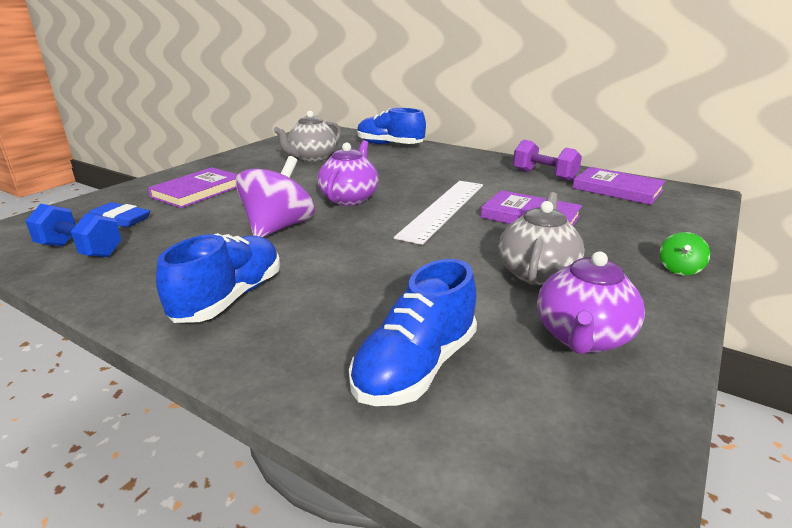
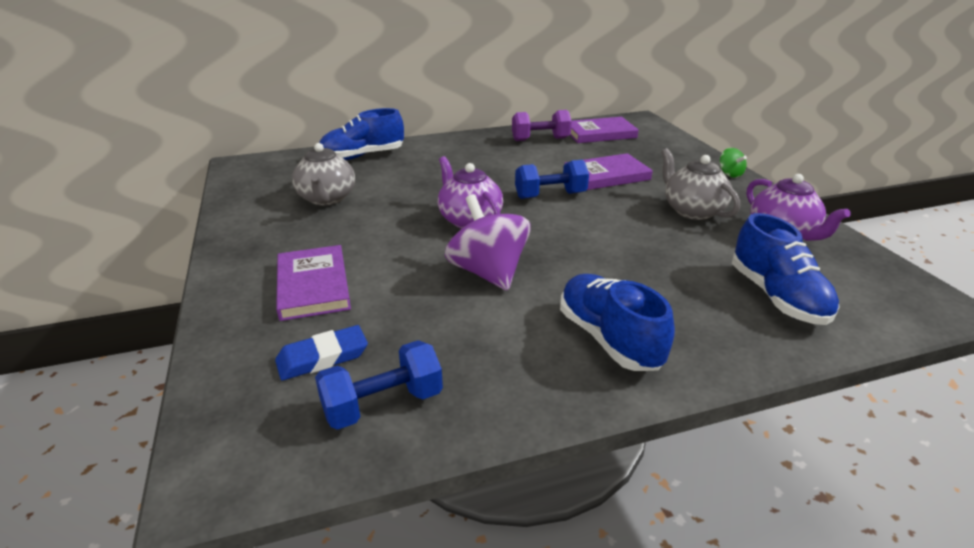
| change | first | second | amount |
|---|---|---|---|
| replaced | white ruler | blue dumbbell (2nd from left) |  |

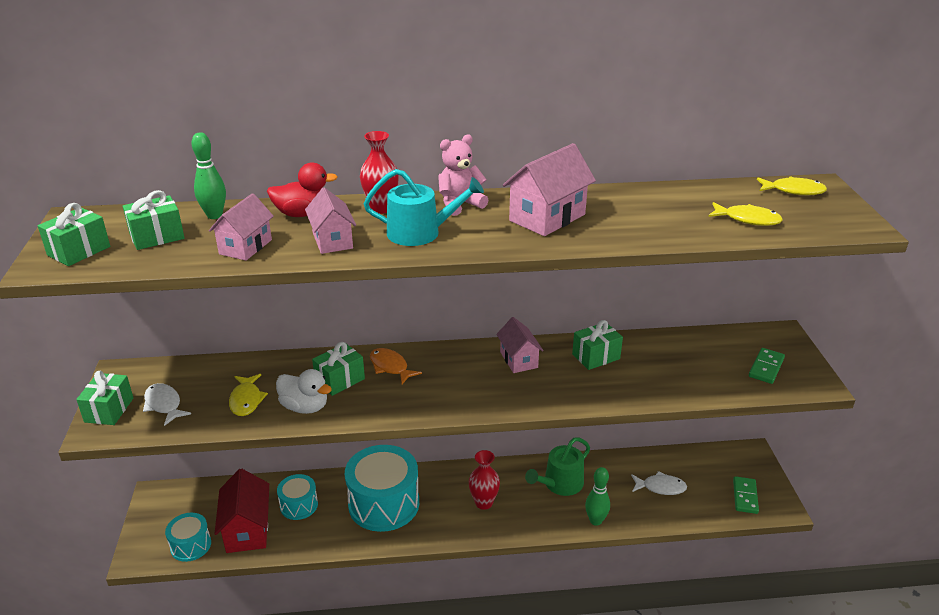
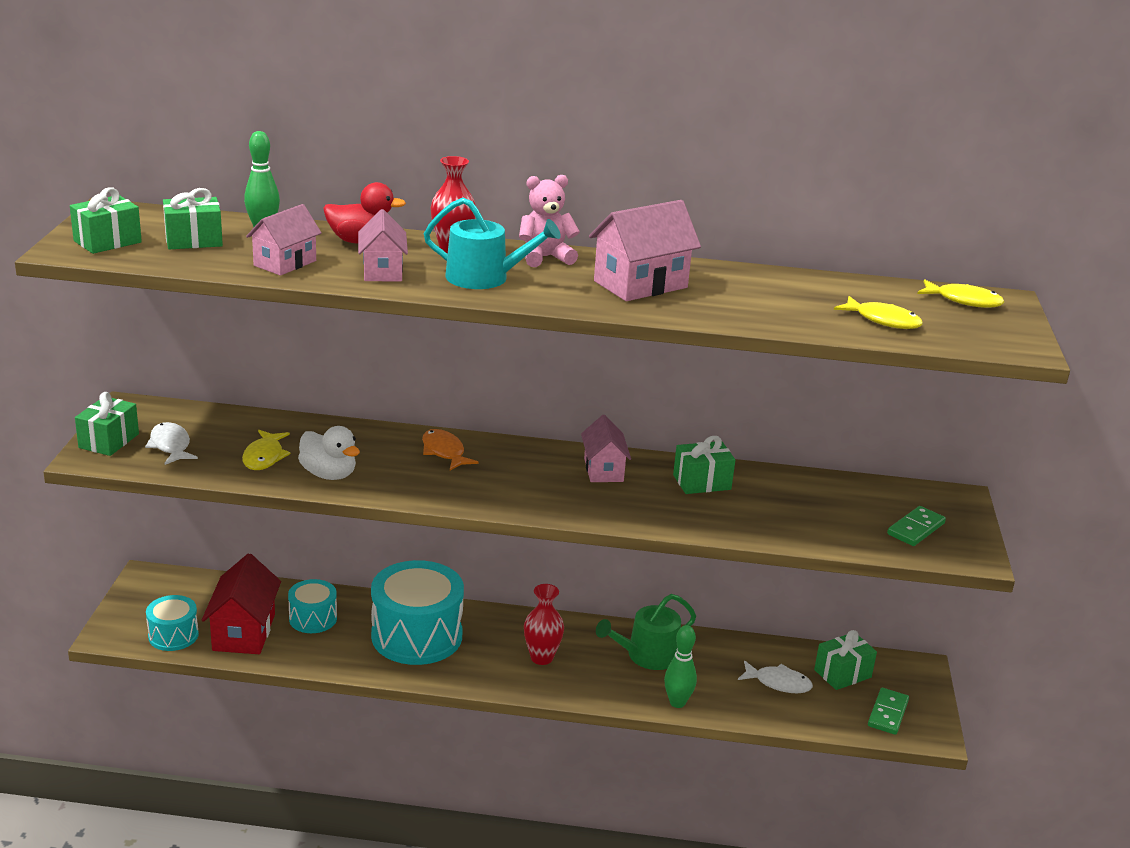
| change | first | second | amount |
|---|---|---|---|
| moved | green gift (4th from left in the first image) | green gift (5th from left) |  |

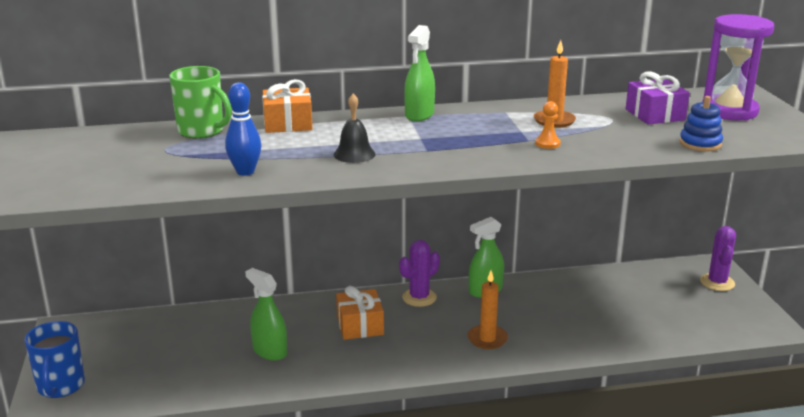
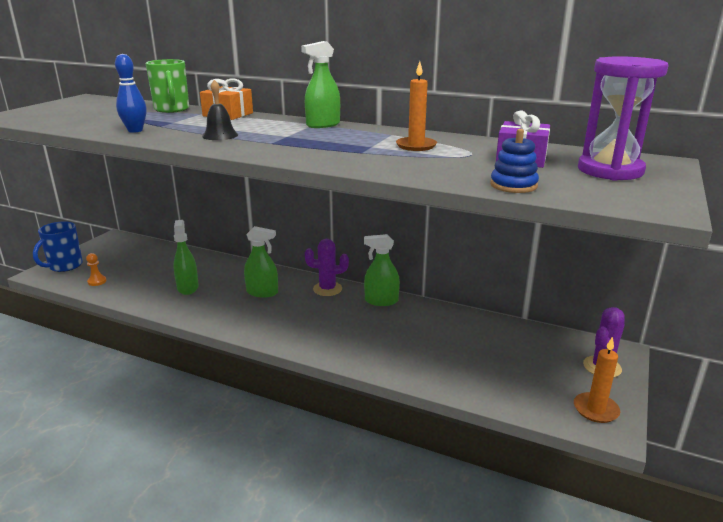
| change | first | second | amount |
|---|---|---|---|
| moved | orange pawn |  |  |
| replaced | orange gift (2nd from left) | green spray bottle (2nd from left) |  |
| moved | orange candle (1st from left in the first image) | orange candle (2nd from left) |  |

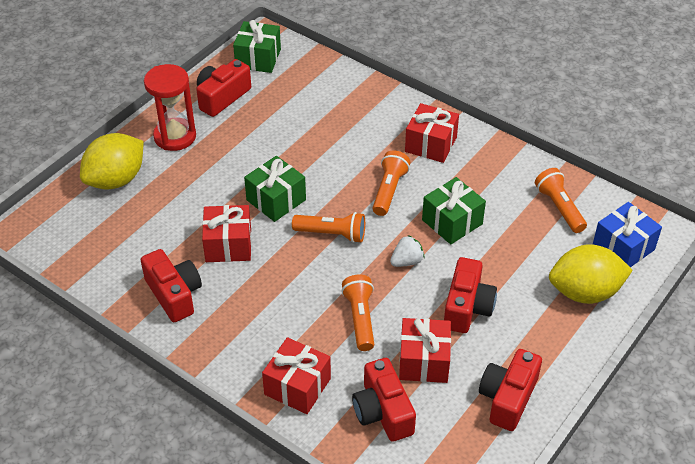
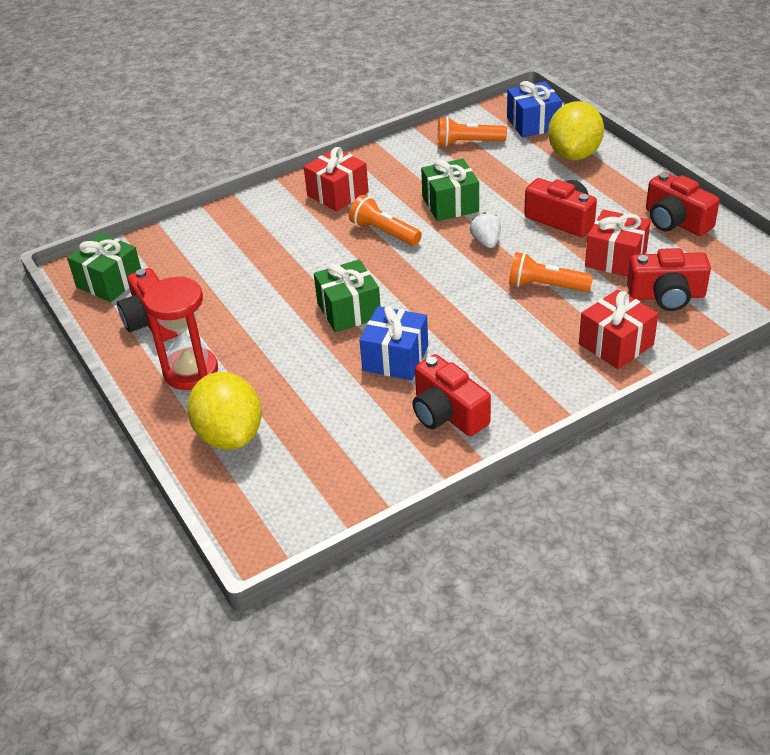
| change | first | second | amount |
|---|---|---|---|
| recoloured | red gift (1st from left) | blue gift (1st from left) |  |
| turned | red camera (1st from left in the first image) | red camera (2nd from left) | 120 degrees counterclockwise |
| removed | orange flashlight (1st from left) |  |  |

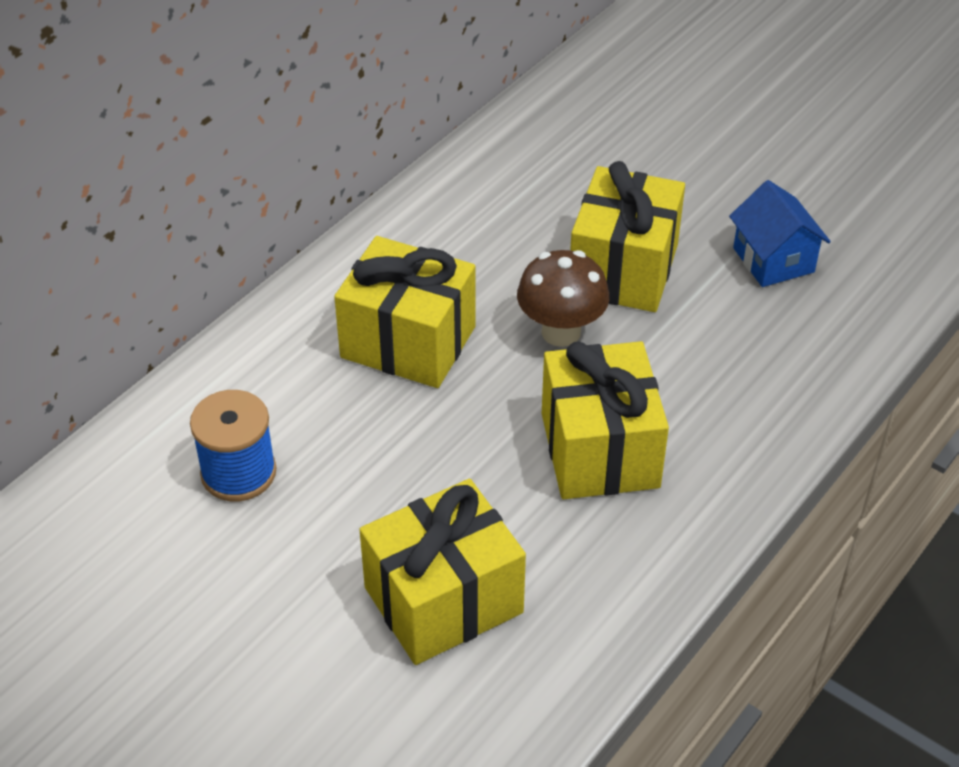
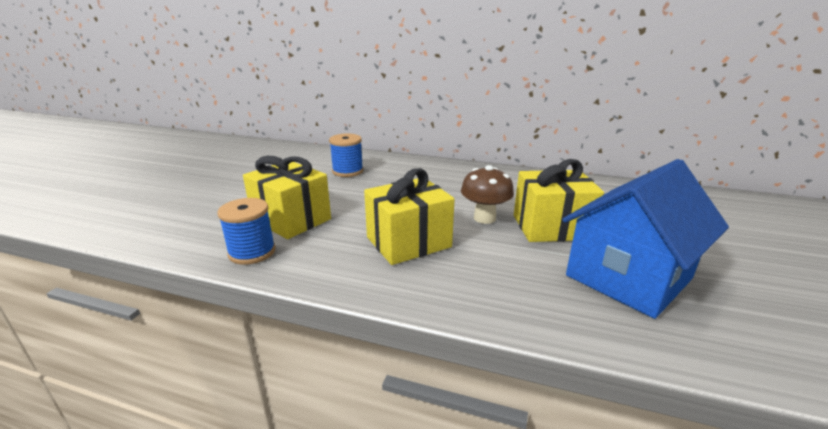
| change | first | second | amount |
|---|---|---|---|
| added |  | blue spool (1st from left) |  |
| resized | blue house |  | x1.97 |
| removed | yellow gift (1st from left) |  |  |

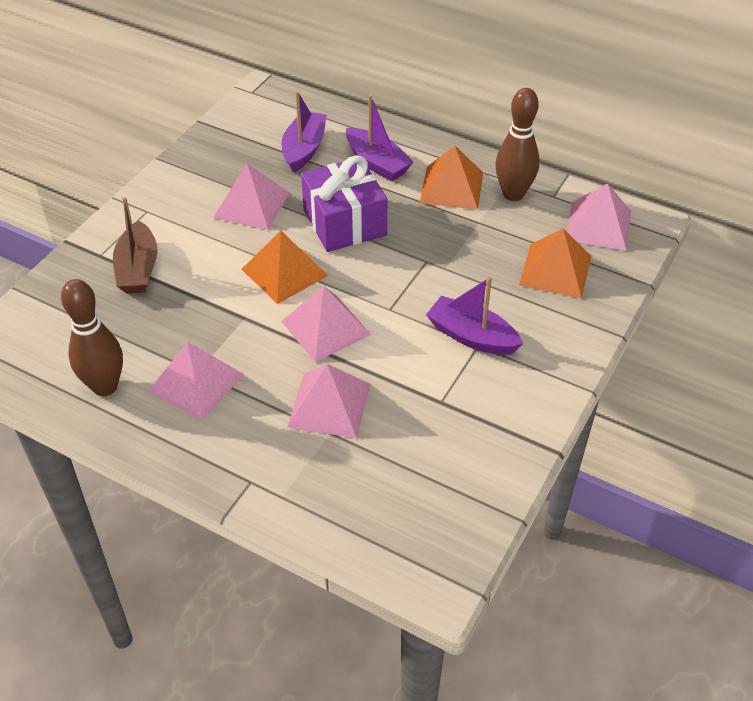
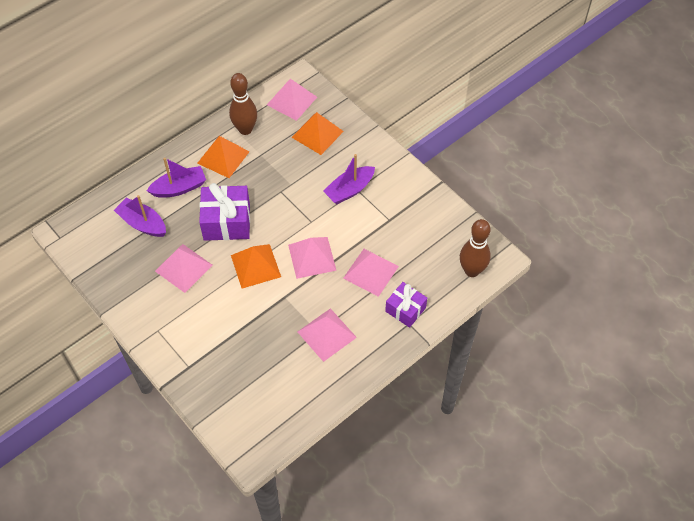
| change | first | second | amount |
|---|---|---|---|
| added |  | purple gift (2nd from left) |  |
| moved | brown bowling pin (1st from left in the first image) | brown bowling pin (2nd from left) |  |
| removed | brown boat |  |  |

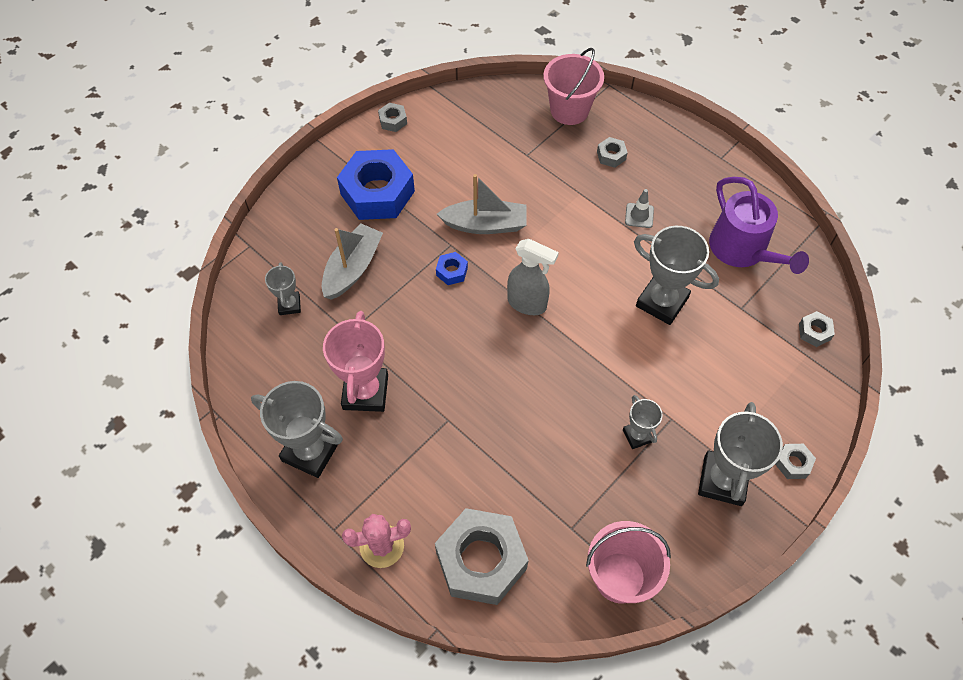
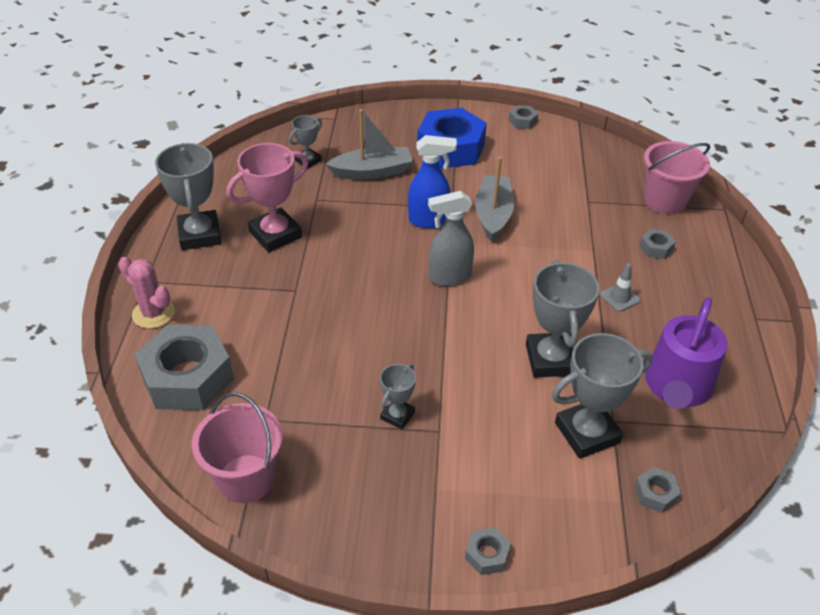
| change | first | second | amount |
|---|---|---|---|
| replaced | blue nut (2nd from left) | blue spray bottle |  |
| turned | grey spray bottle |  | 90 degrees clockwise |
| turned | grey boat (2nd from left) |  | 135 degrees counterclockwise |
| moved | grey trophy (5th from left) |  |  |

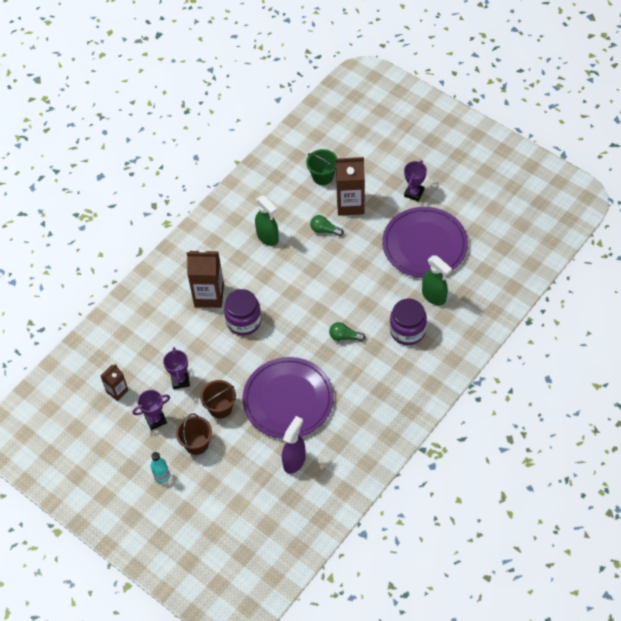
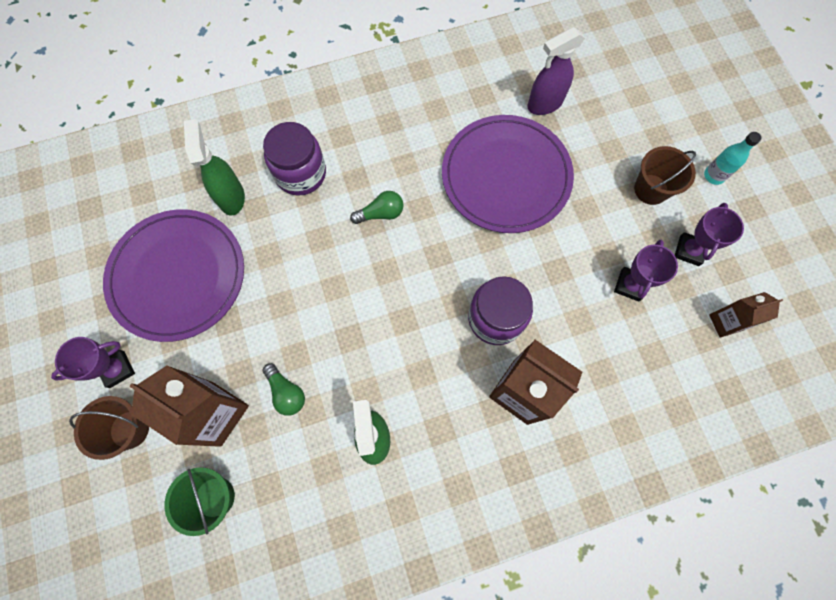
| change | first | second | amount |
|---|---|---|---|
| moved | brown bucket (2nd from left in the first image) | brown bucket (1st from left) |  |
| turned | green light bulb (2nd from left) |  | 60 degrees counterclockwise |
| turned | purple trophy (1st from left in the first image) | purple trophy (3rd from left) | 75 degrees counterclockwise |

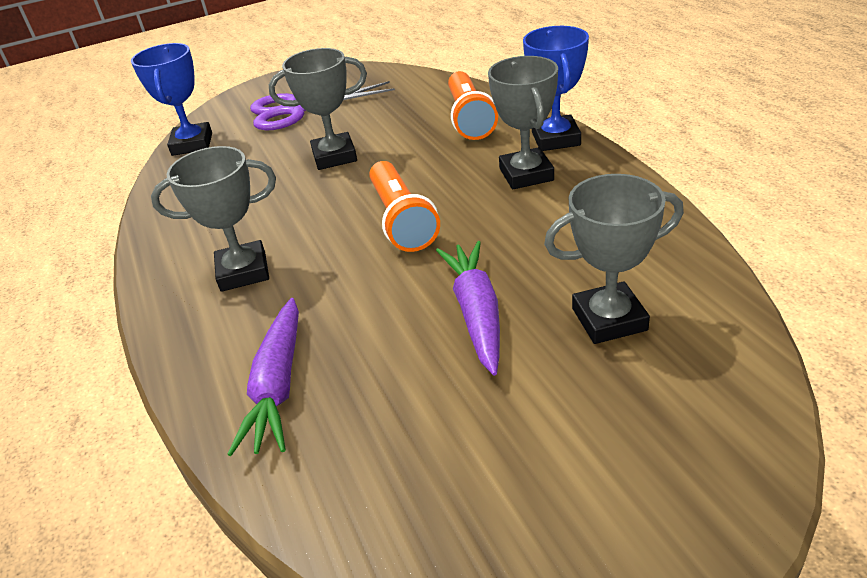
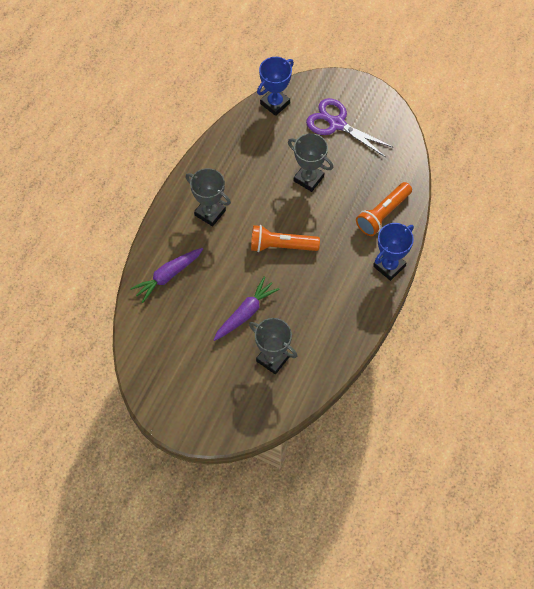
| change | first | second | amount |
|---|---|---|---|
| turned | orange flashlight (1st from left) |  | 60 degrees clockwise |
| removed | grey trophy (3rd from left) |  |  |

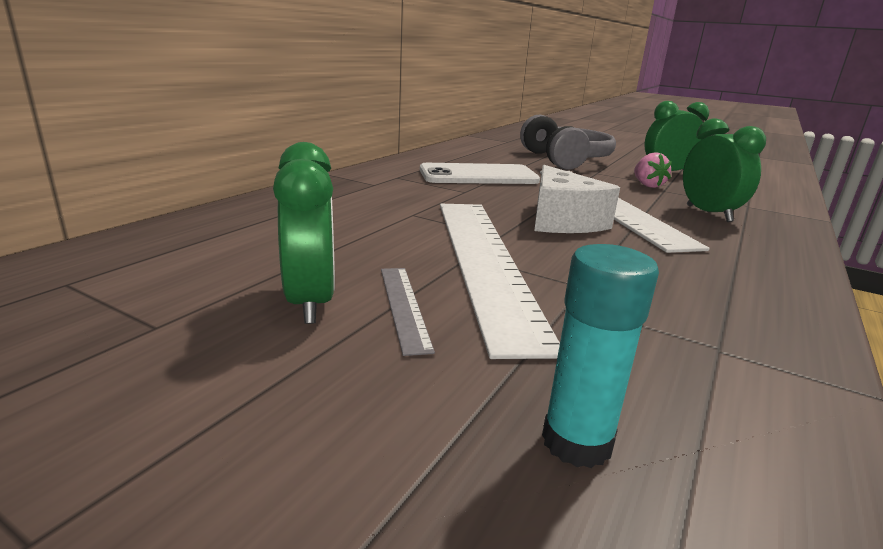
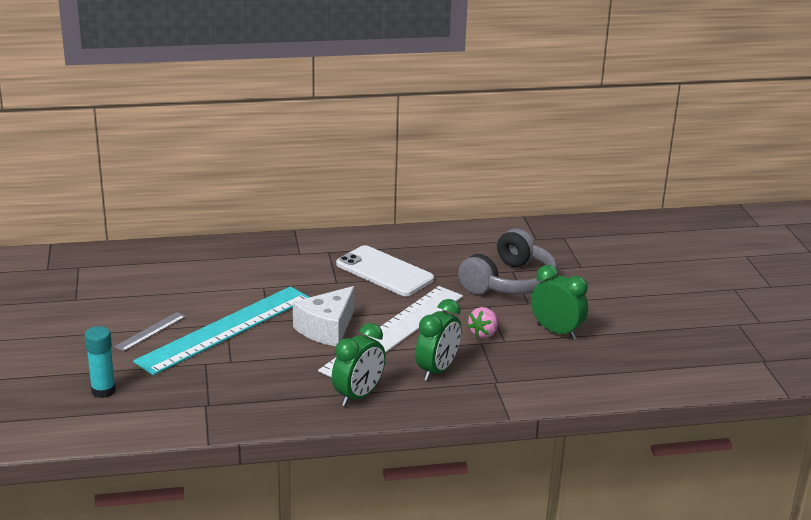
| change | first | second | amount |
|---|---|---|---|
| recoloured | white ruler (1st from left) | turquoise ruler |  |
| moved | green clock (1st from left) |  |  |

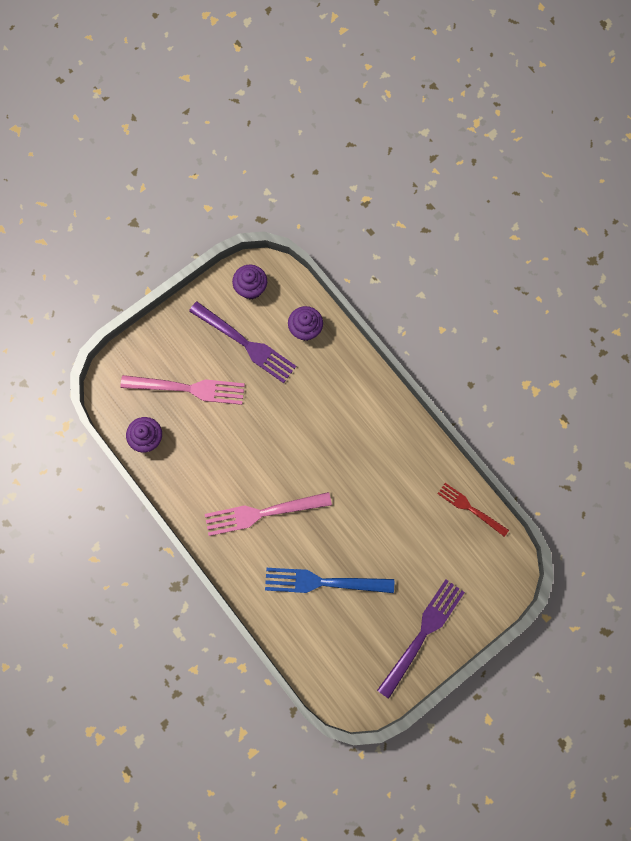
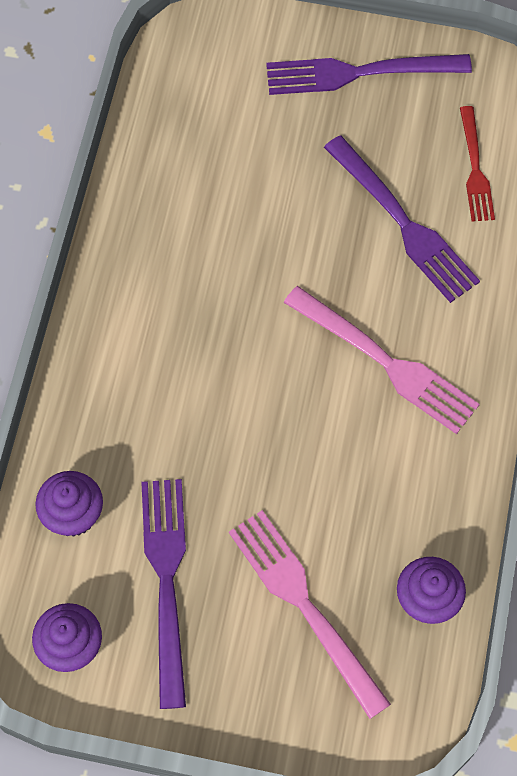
| change | first | second | amount |
|---|---|---|---|
| recoloured | blue fork | purple fork (3rd from left) |  |
| moved | red fork |  |  |

